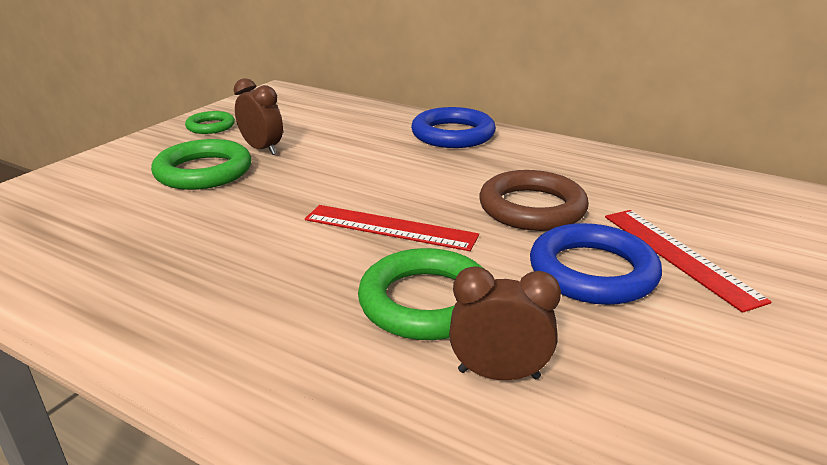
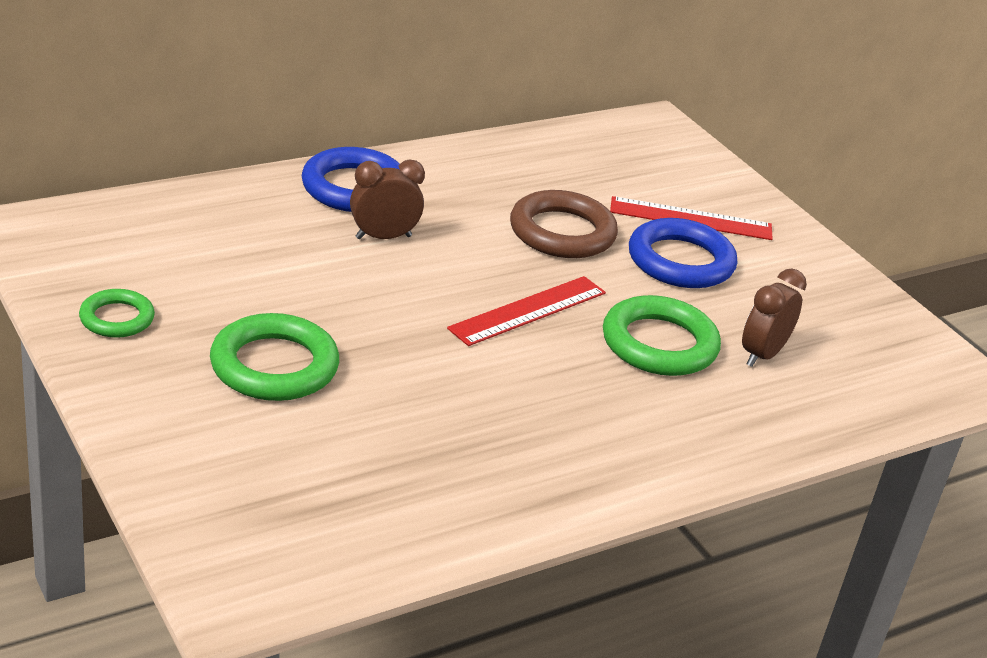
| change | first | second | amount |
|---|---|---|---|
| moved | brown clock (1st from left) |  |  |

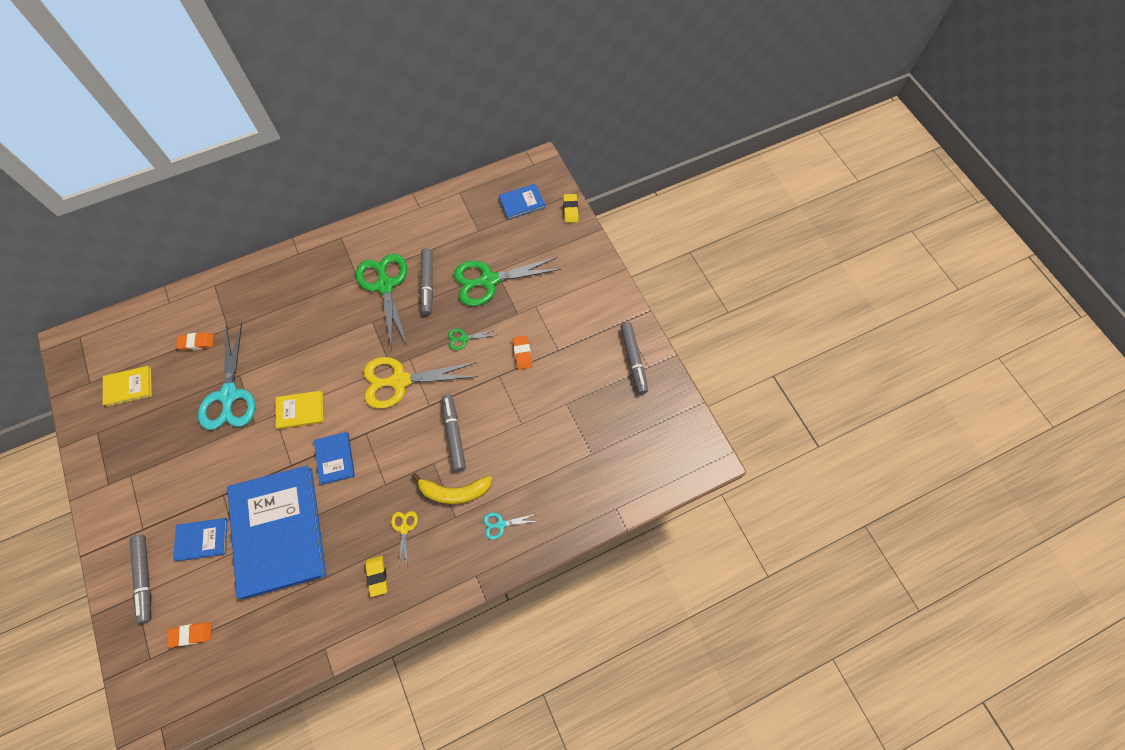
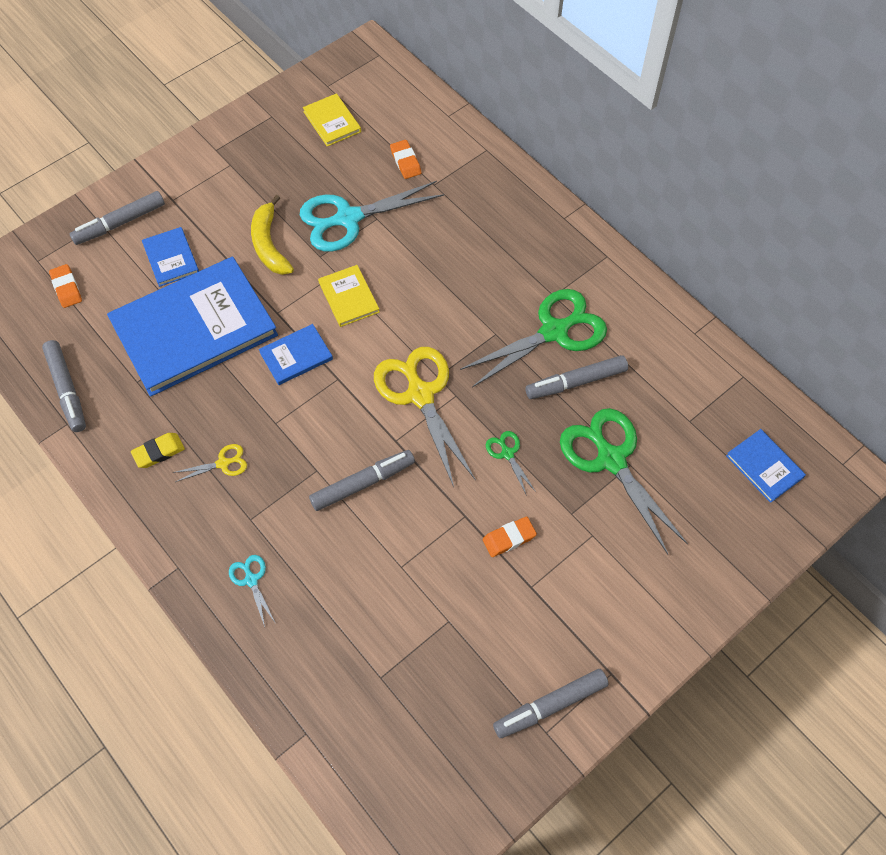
| change | first | second | amount |
|---|---|---|---|
| added |  | grey marker (1st from left) |  |
| moved | yellow banana |  |  |
| removed | yellow eraser (2nd from left) |  |  |

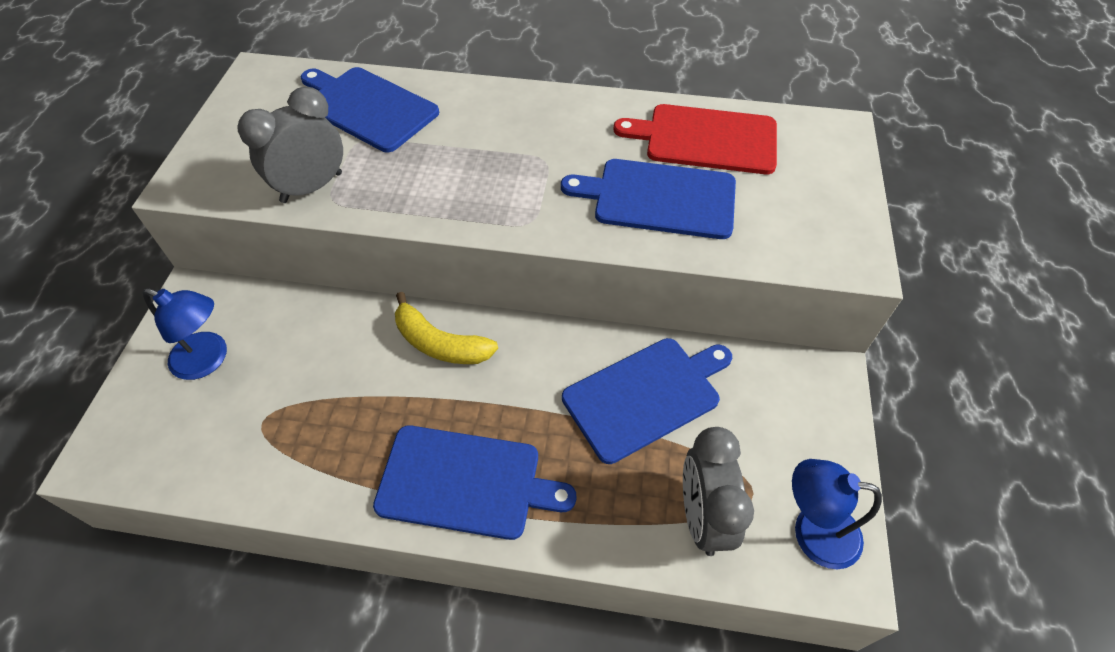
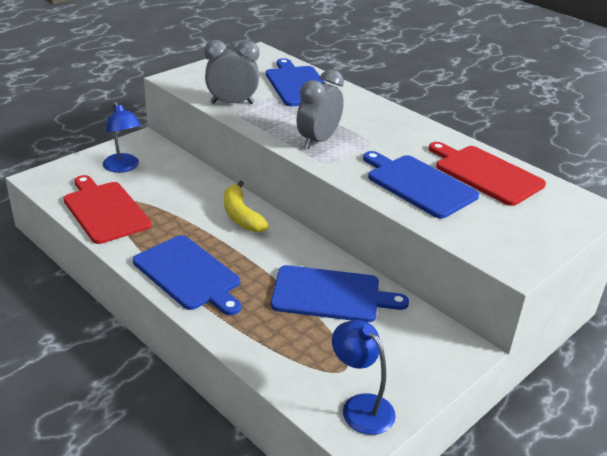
| change | first | second | amount |
|---|---|---|---|
| added |  | red cutting board (1st from left) |  |
| moved | grey clock (2nd from left) |  |  |

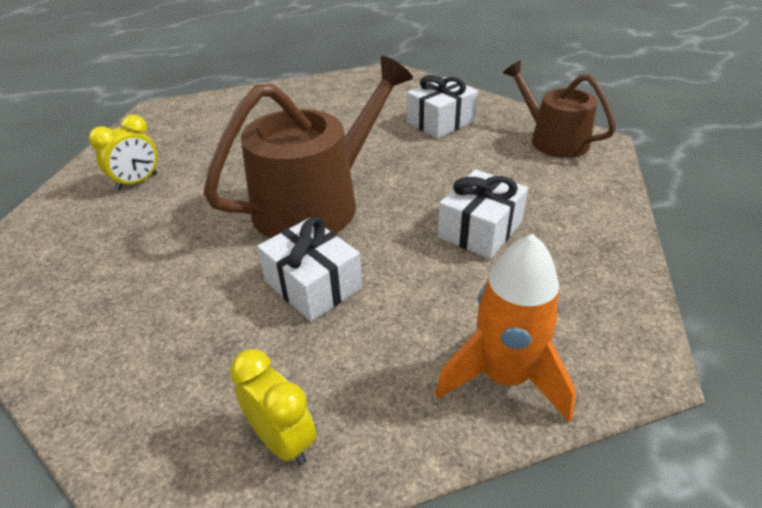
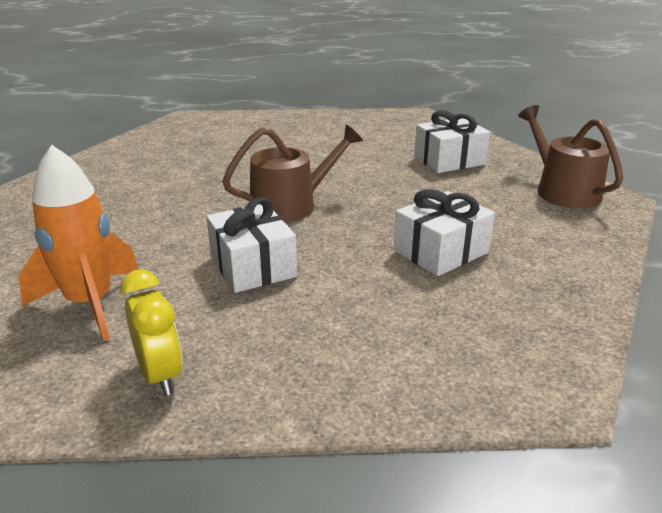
| change | first | second | amount |
|---|---|---|---|
| moved | orange rocket |  |  |
| resized | brown watering can (1st from left) |  | x0.62 |
| removed | yellow clock (1st from left) |  |  |

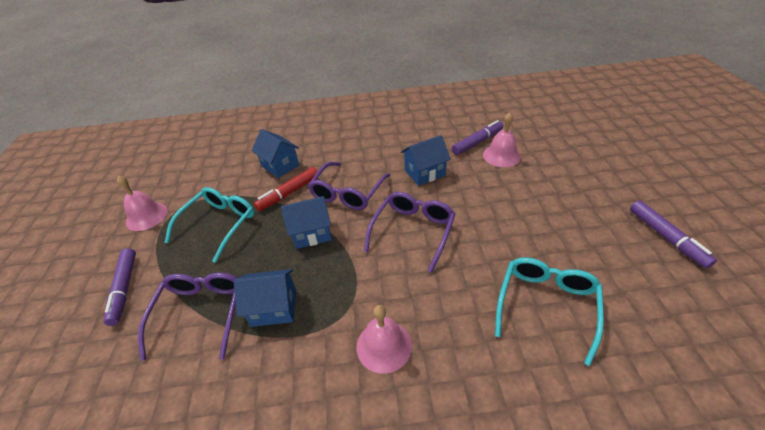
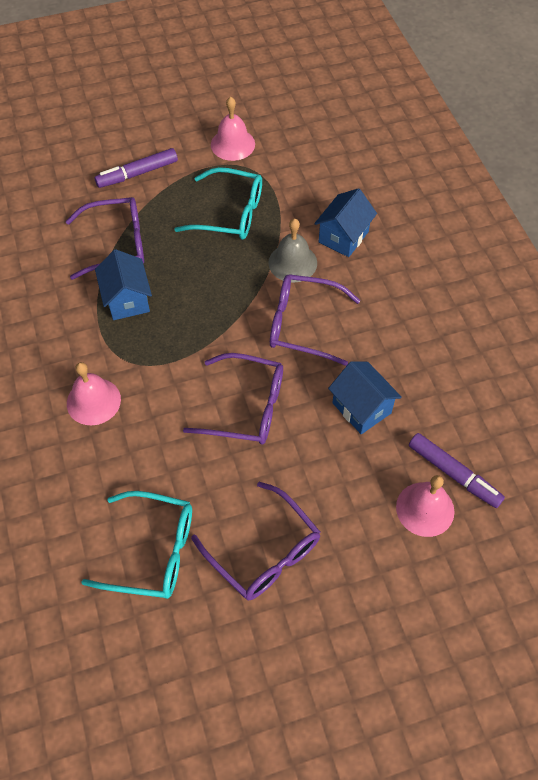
| change | first | second | amount |
|---|---|---|---|
| added |  | purple glasses (3rd from left) |  |
| replaced | red marker | grey bell |  |
| removed | blue house (3rd from left) |  |  |
| removed | purple marker (3rd from left) |  |  |

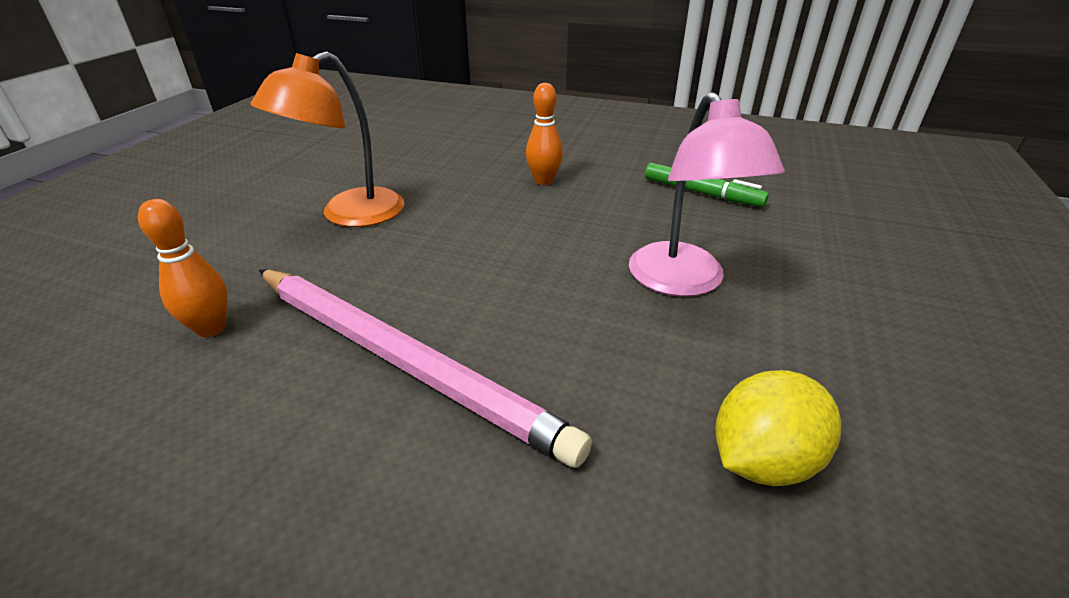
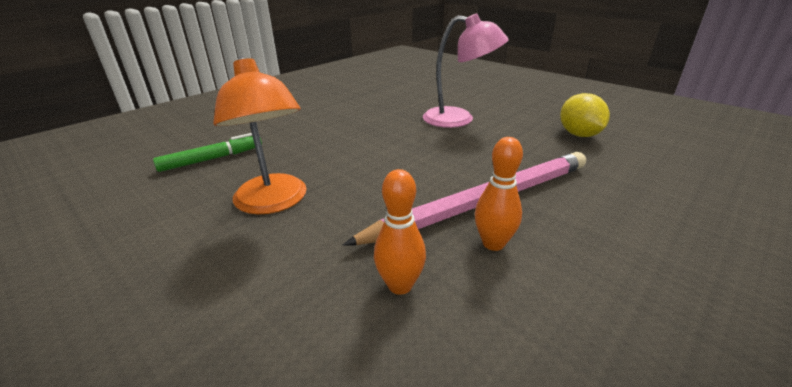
| change | first | second | amount |
|---|---|---|---|
| moved | green marker |  |  |
| moved | orange bowling pin (2nd from left) |  |  |

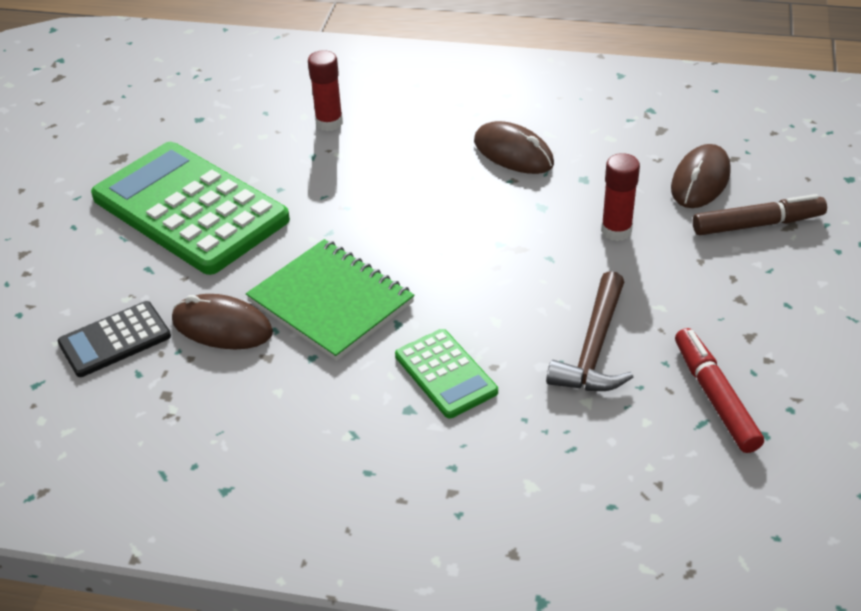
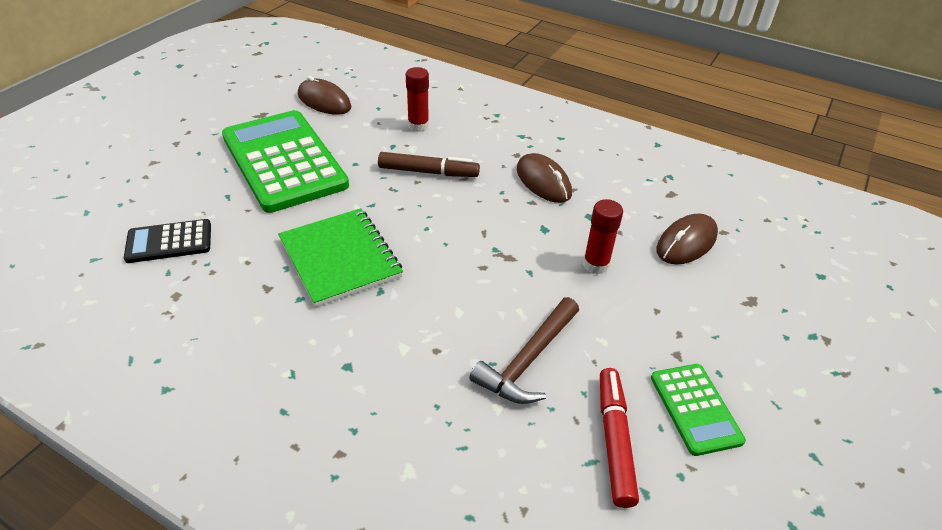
| change | first | second | amount |
|---|---|---|---|
| moved | brown mouse (1st from left) |  |  |
| moved | brown marker |  |  |
| moved | green calculator (2nd from left) |  |  |

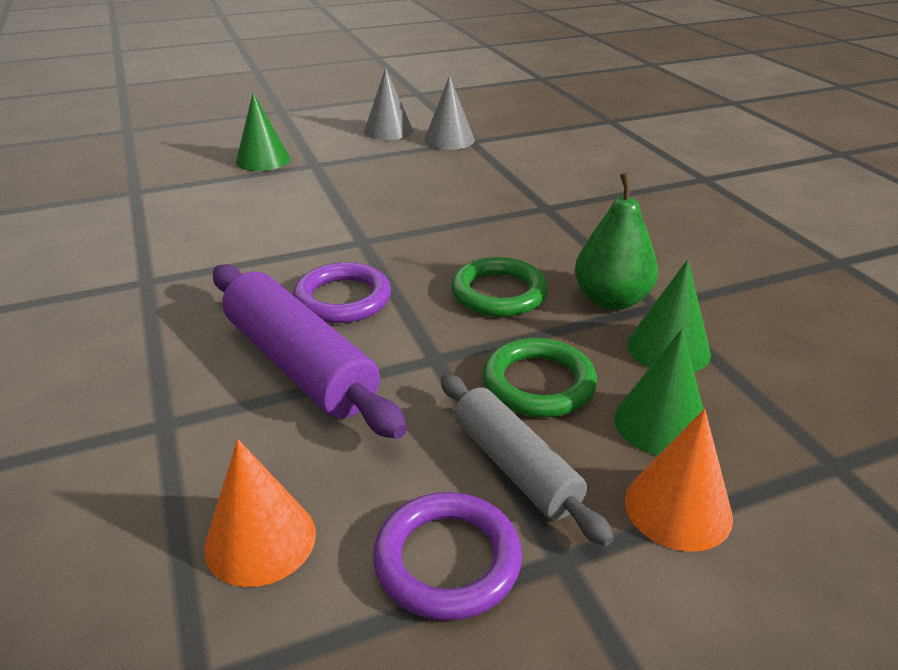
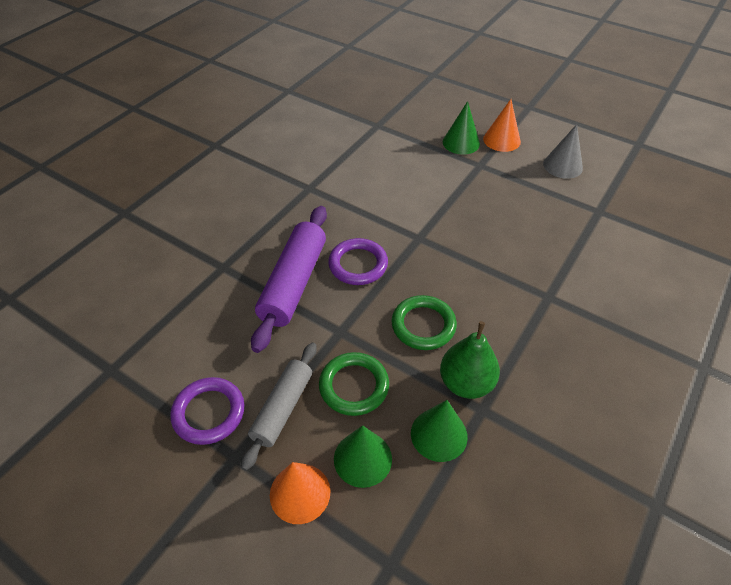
| change | first | second | amount |
|---|---|---|---|
| moved | orange cone (1st from left in the first image) | orange cone (2nd from left) |  |
| removed | grey cone (2nd from left) |  |  |

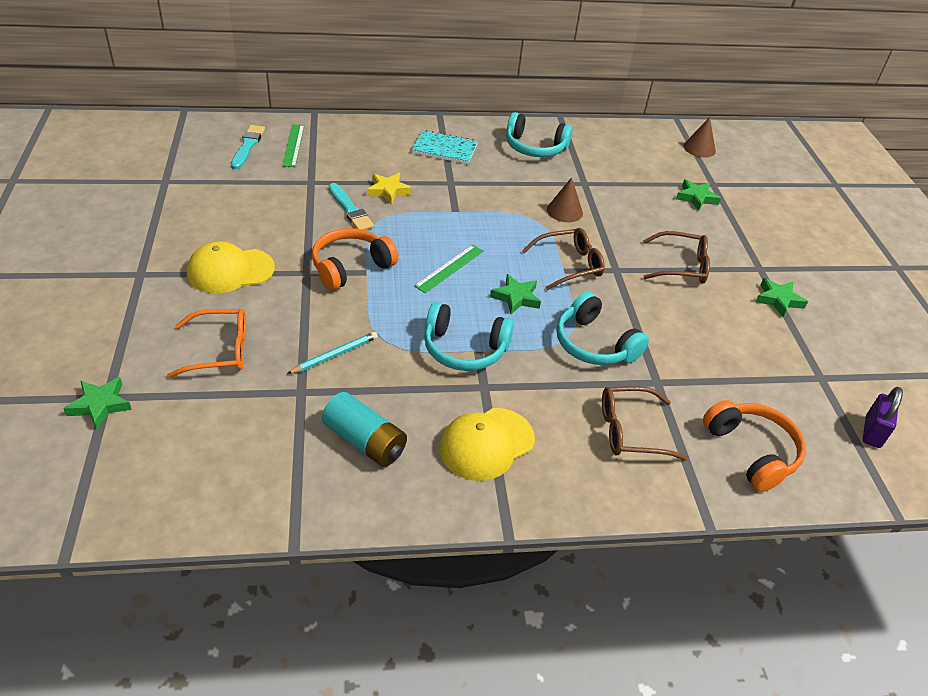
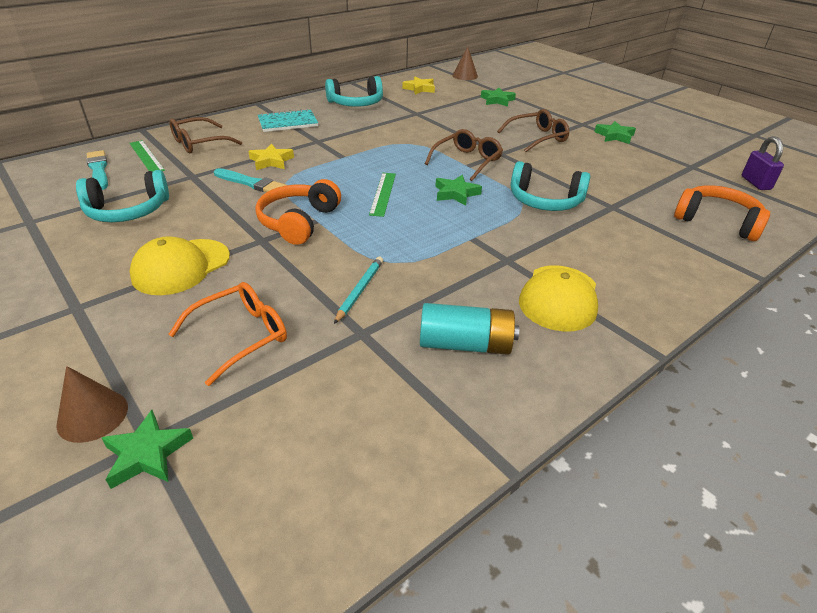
| change | first | second | amount |
|---|---|---|---|
| moved | brown cone (1st from left) |  |  |
| moved | turquoise headphones (1st from left) |  |  |
| moved | brown glasses (2nd from left in the first image) | brown glasses (1st from left) |  |
| added |  | yellow star (2nd from left) |  |

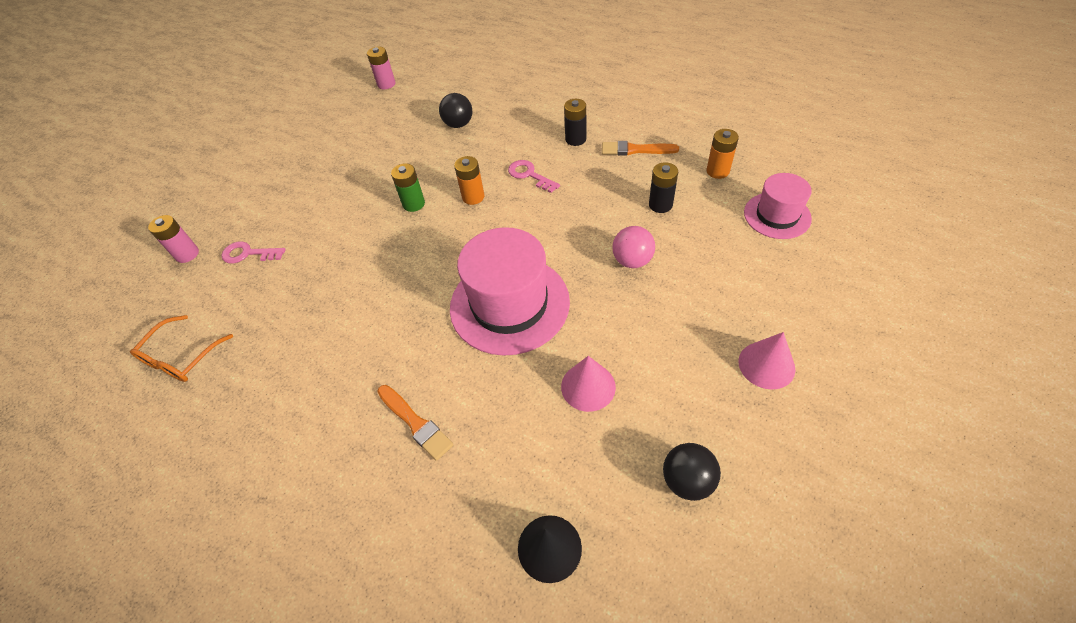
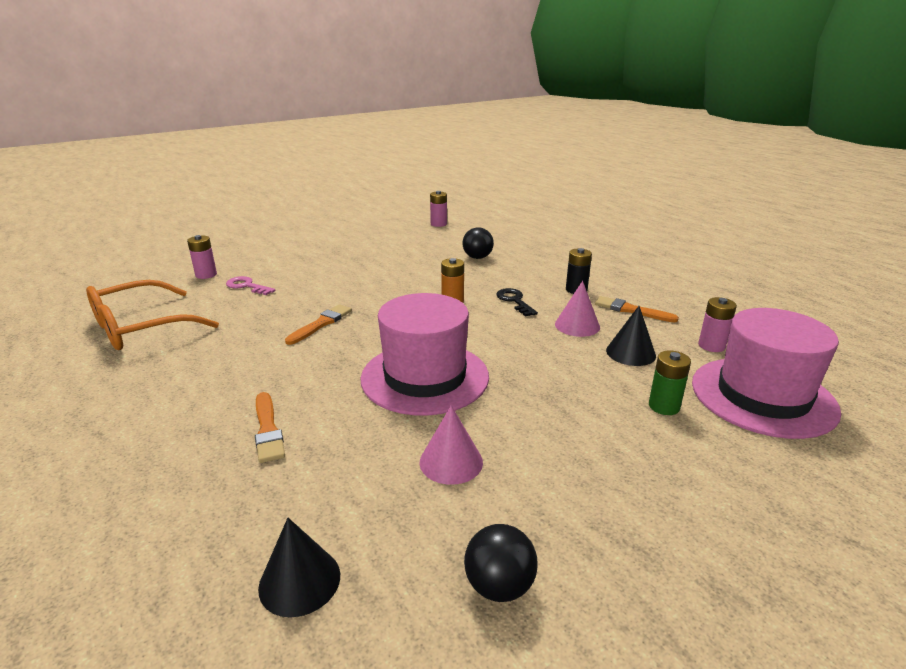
| change | first | second | amount |
|---|---|---|---|
| resized | orange glasses |  | x1.65 |
| added |  | orange brush (2nd from left) |  |
| recoloured | pink key (2nd from left) | black key |  |
| moved | pink cone (2nd from left) |  |  |
| replaced | black battery (2nd from left) | black cone (2nd from left) |  |
| moved | green battery |  |  |
| resized | pink hat (2nd from left) |  | x1.74 |
| recoloured | orange battery (2nd from left) | pink battery (3rd from left) |  |
| removed | pink ball |  |  |

